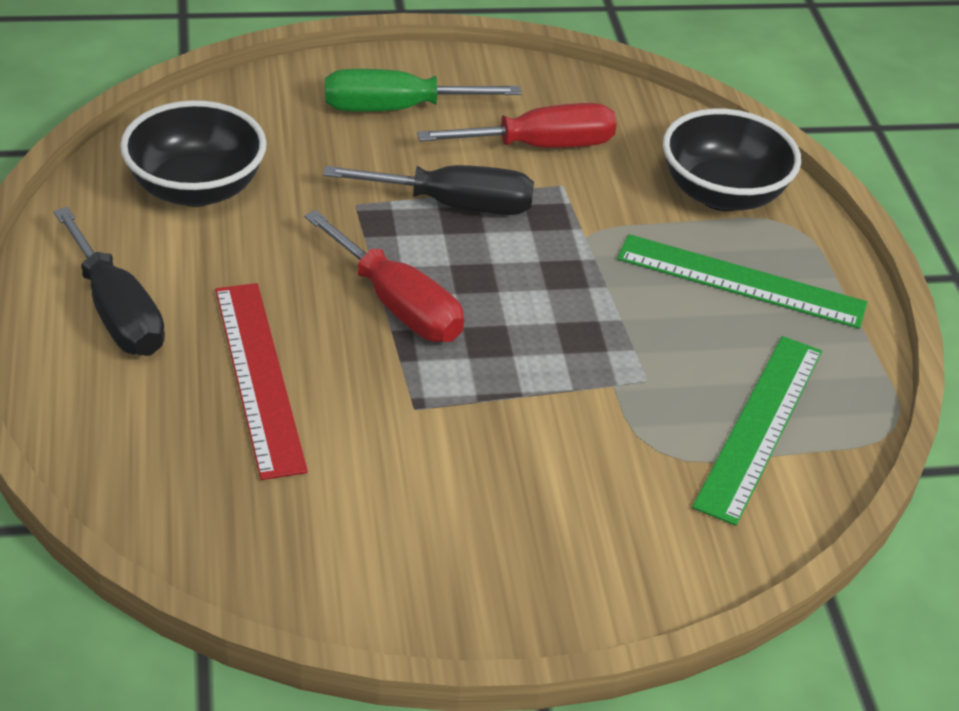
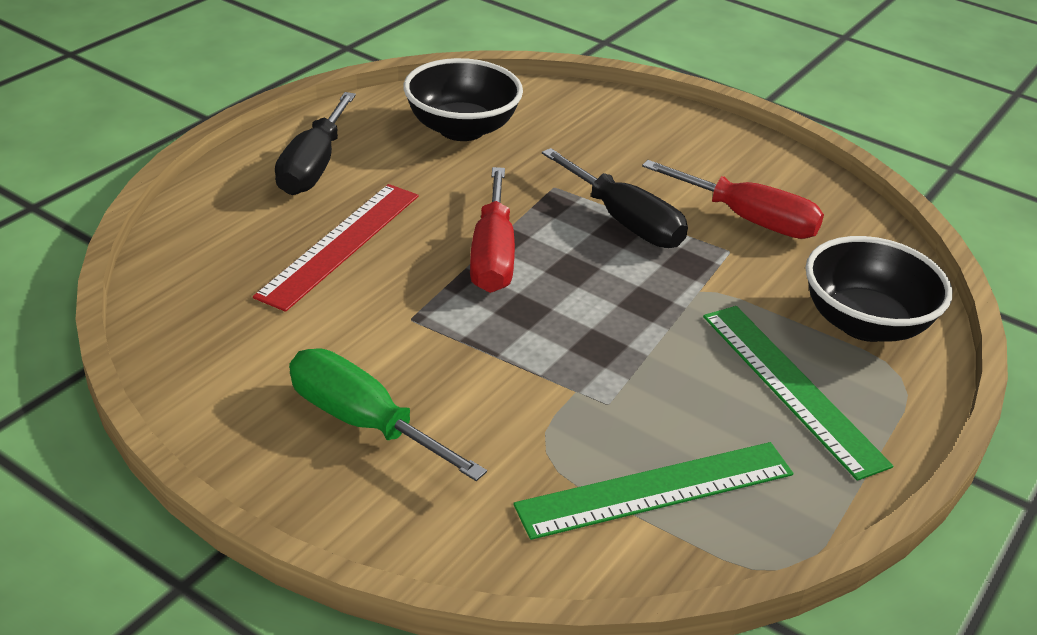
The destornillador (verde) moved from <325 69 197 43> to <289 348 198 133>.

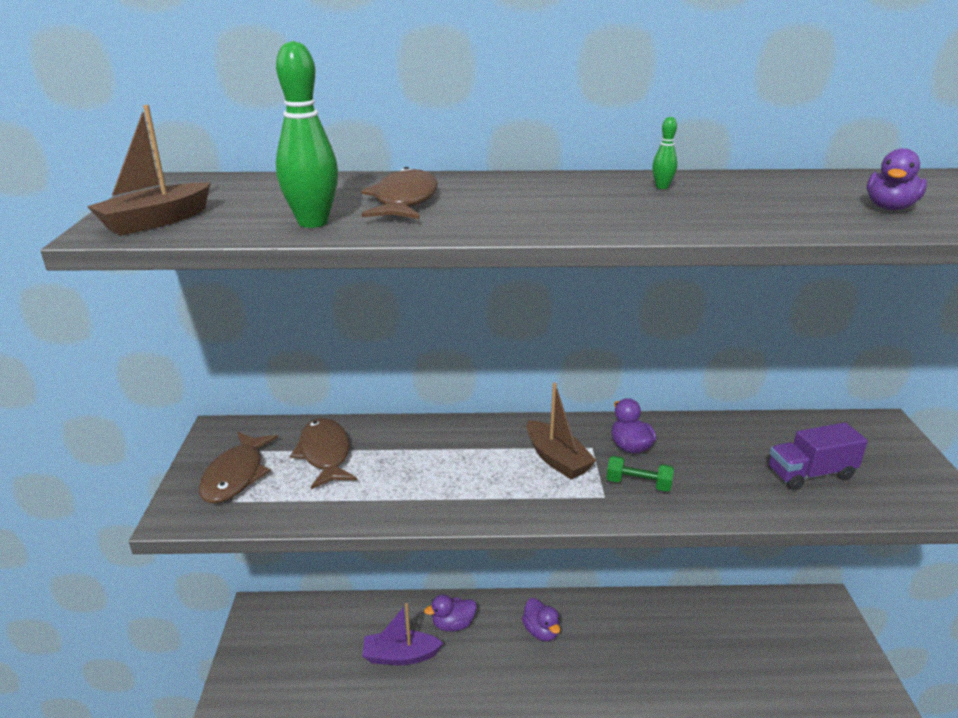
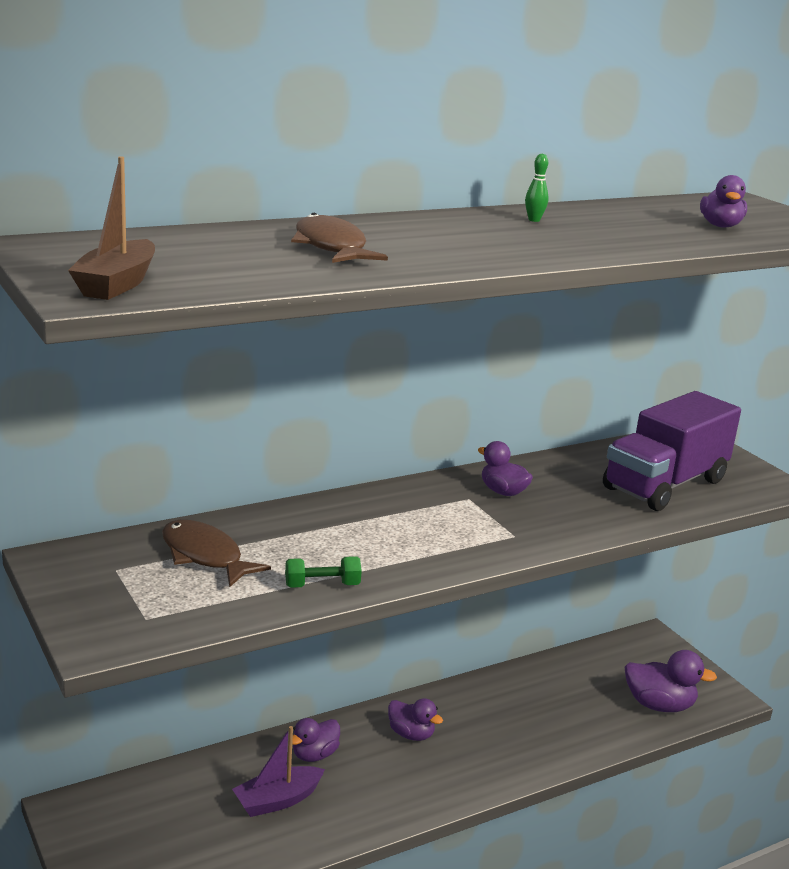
The bolo (verde) at <276 41 62 187> disappeared.
The barco (marrón) at <527 383 70 96> disappeared.
The camión (morado) at <768 423 100 67> changed to 1.79 times the size.
The pez (marrón) at <199 432 79 71> disappeared.
The mancuerna (verde) moved from <606 456 68 36> to <285 556 77 32>.
The pato (morado) at <624 650 93 62> appeared.

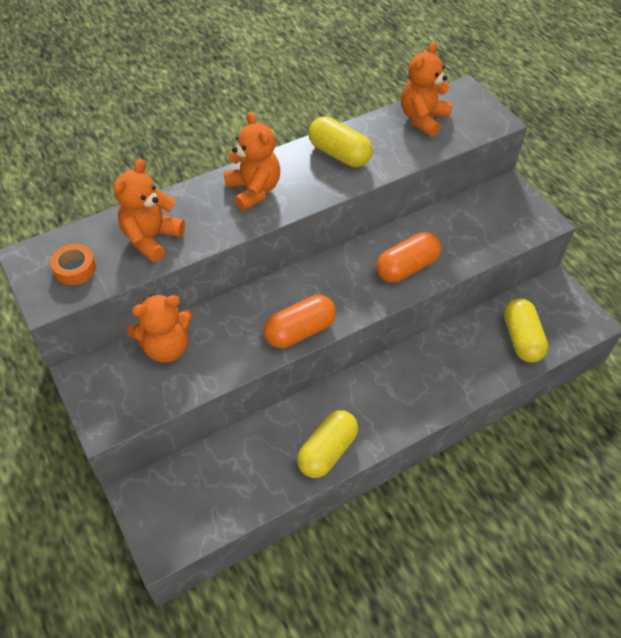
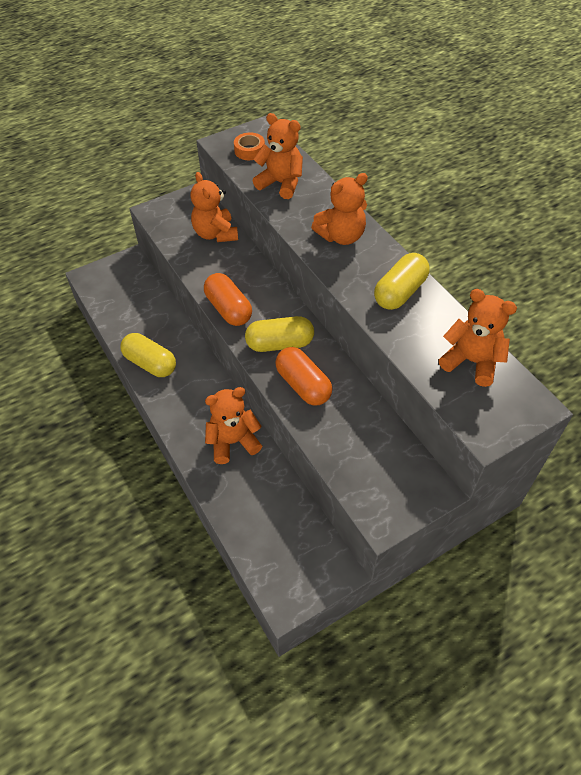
The cápsula (amarillo) moved from <504 299 44 64> to <245 316 69 36>.
The osito (naranja) at <205 387 57 77> appeared.

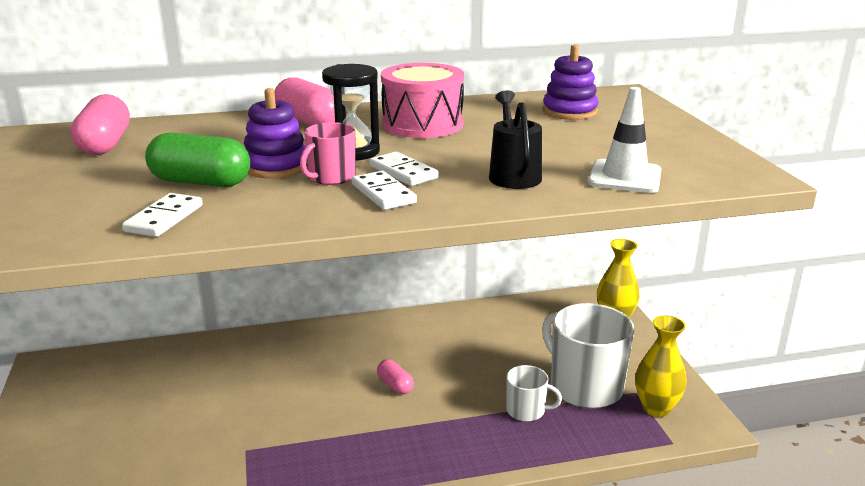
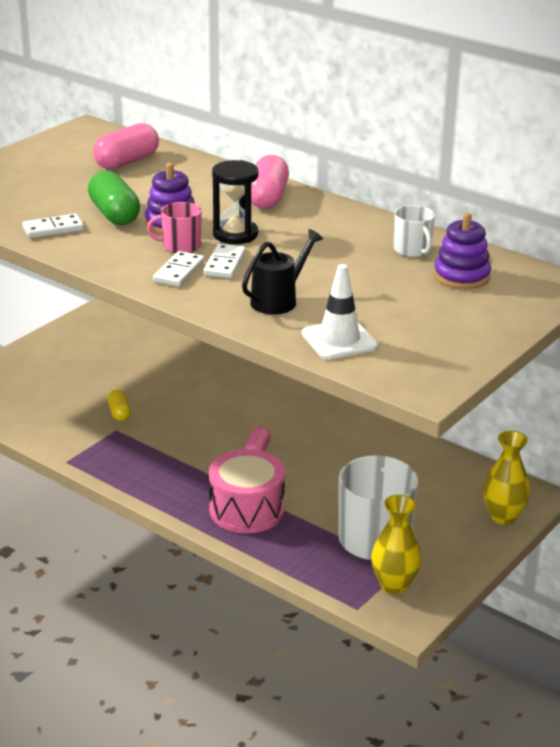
The tambor (rosa) moved from <381 63 83 75> to <209 449 76 85>.
The taza (blanco) moved from <506 365 56 57> to <394 205 41 52>.
The cápsula (amarillo) at <107 389 24 32> appeared.

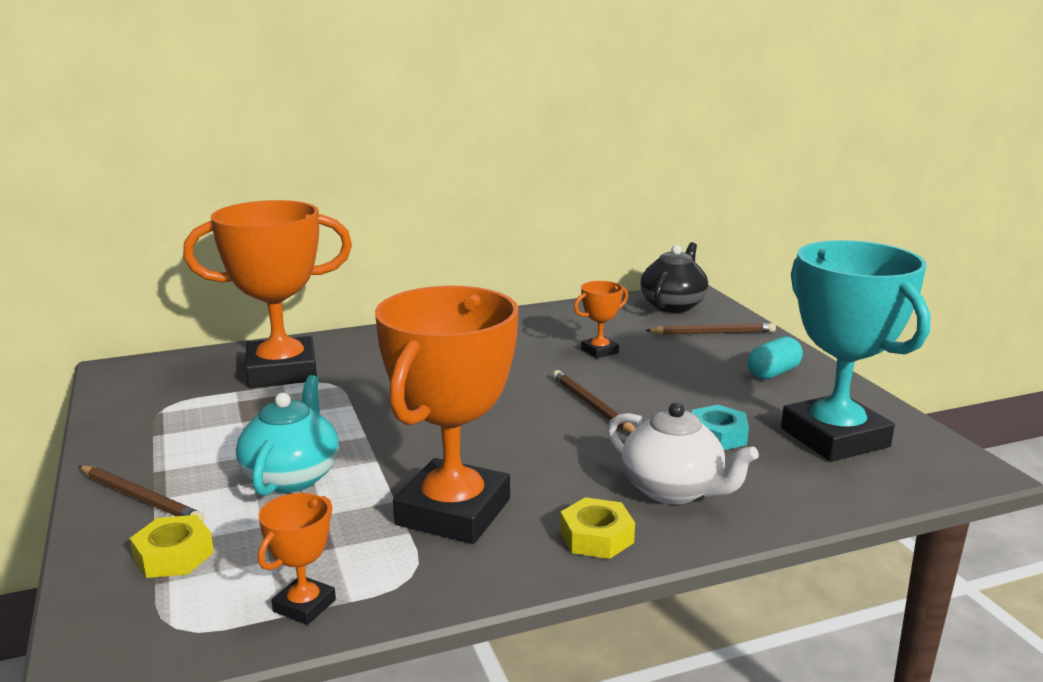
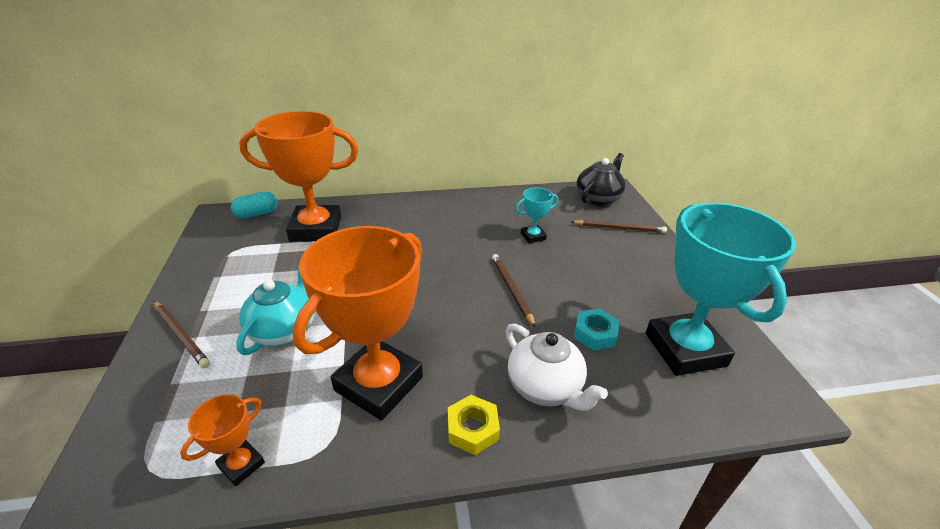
The trofeo (naranja) at <574 281 54 77> became the trofeo (turquesa) at <515 187 43 56>.
The cápsula (turquesa) moved from <747 336 56 43> to <231 192 47 26>.
The tuerca (amarillo) at <130 515 84 63> disappeared.

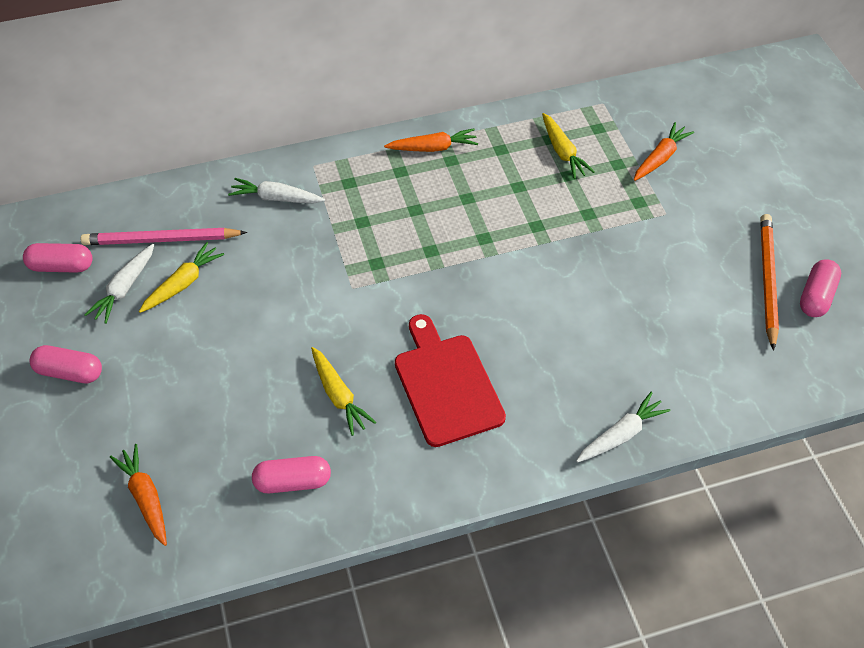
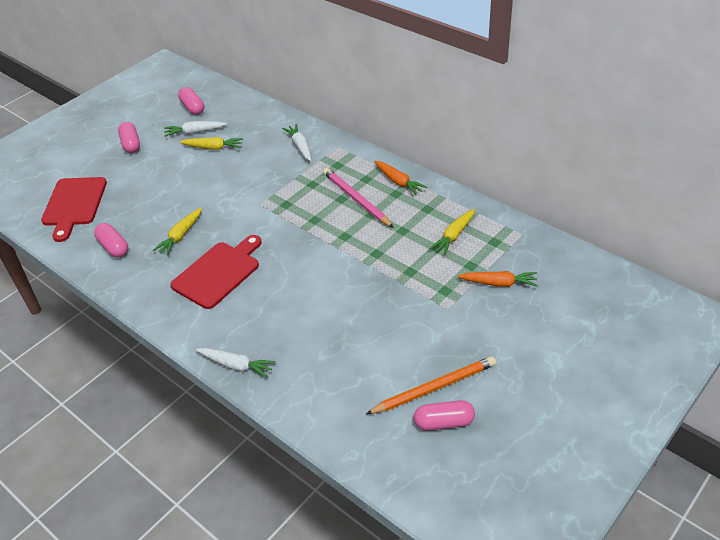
The lápiz (rosa) moved from <81 228 166 17> to <323 168 71 60>.
The zanahoria (naranja) at <110 444 57 102> was replaced by the tabla de cortar (rojo) at <41 177 66 65>.

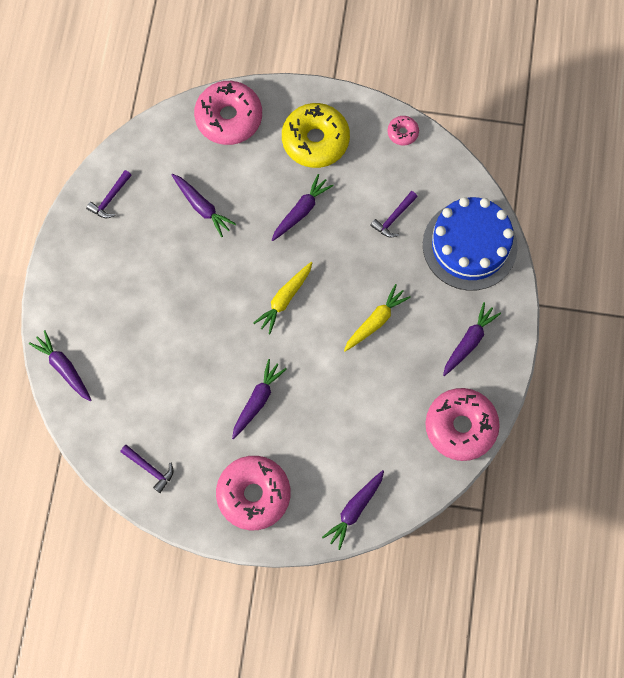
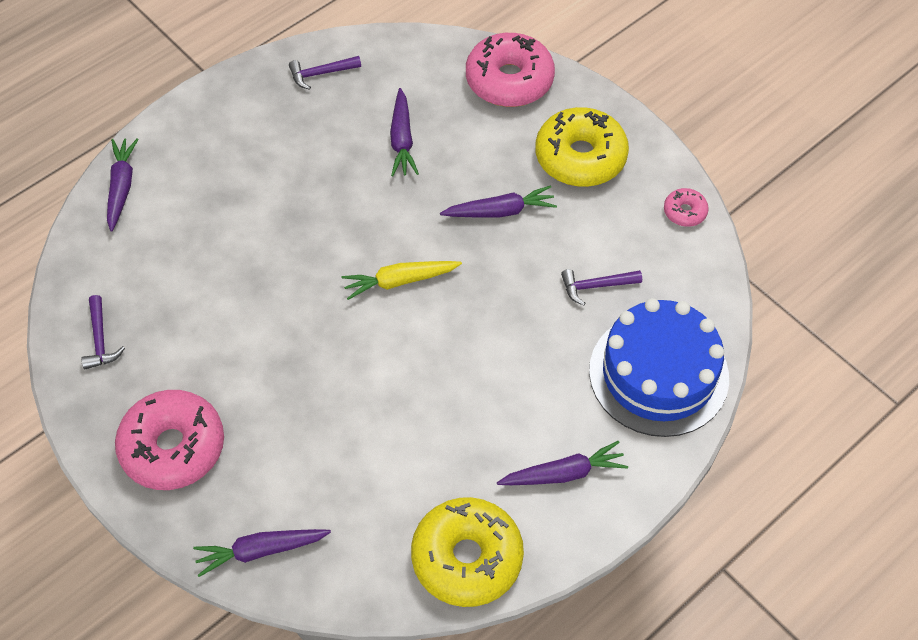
The zanahoria (amarillo) at <344 284 67 68> disappeared.
The zanahoria (morado) at <232 359 55 80> disappeared.
The rosquilla (rosa) at <425 388 75 73> became the rosquilla (amarillo) at <411 497 113 110>.

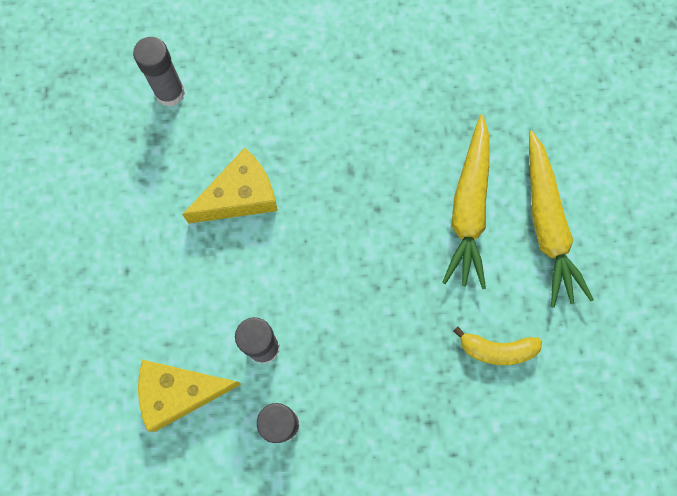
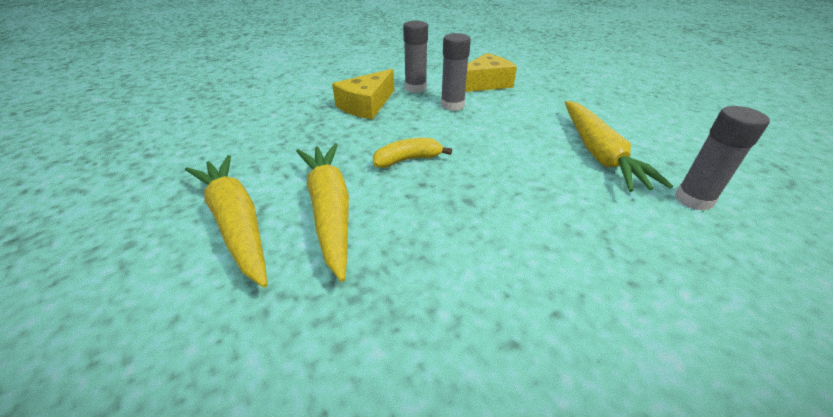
The queso (amarillo) moved from <182 148 96 76> to <332 69 62 50>.
The plátano (amarillo) moved from <453 327 89 38> to <373 138 79 30>.
The zanahoria (amarillo) at <565 101 108 91> appeared.

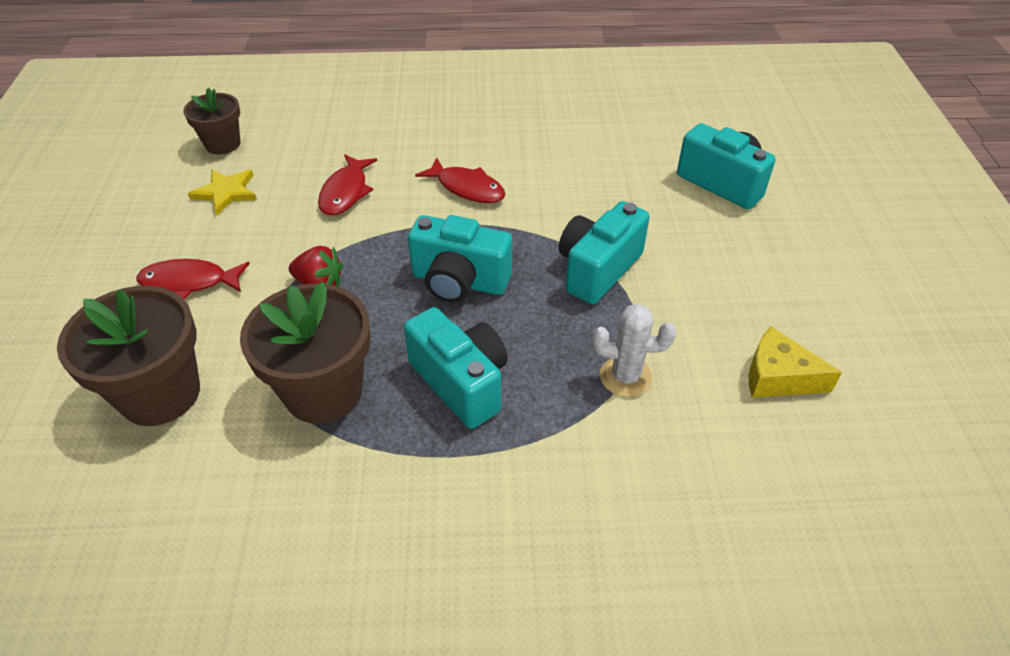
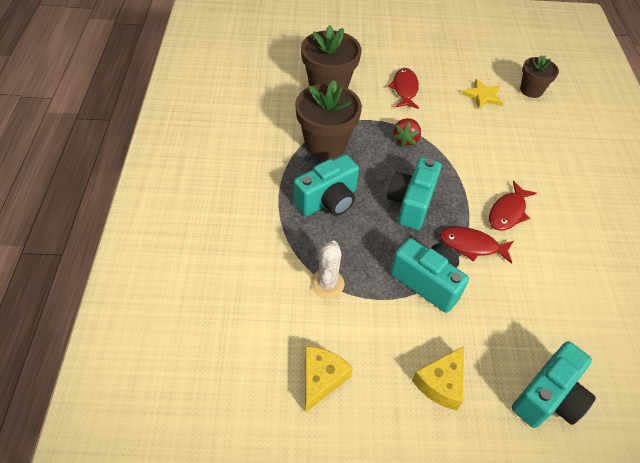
The pez (rojo) moved from <318 154 59 62> to <440 227 74 37>.
The queso (amarillo) at <412 346 52 64> appeared.

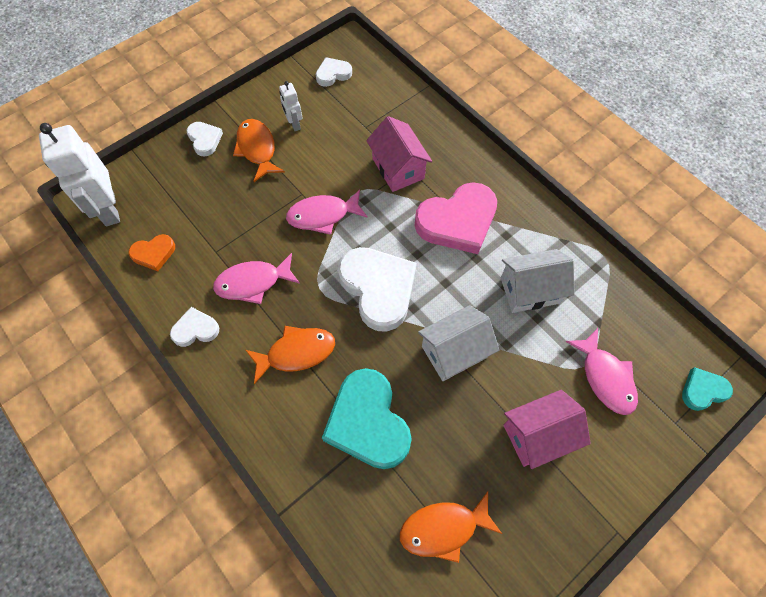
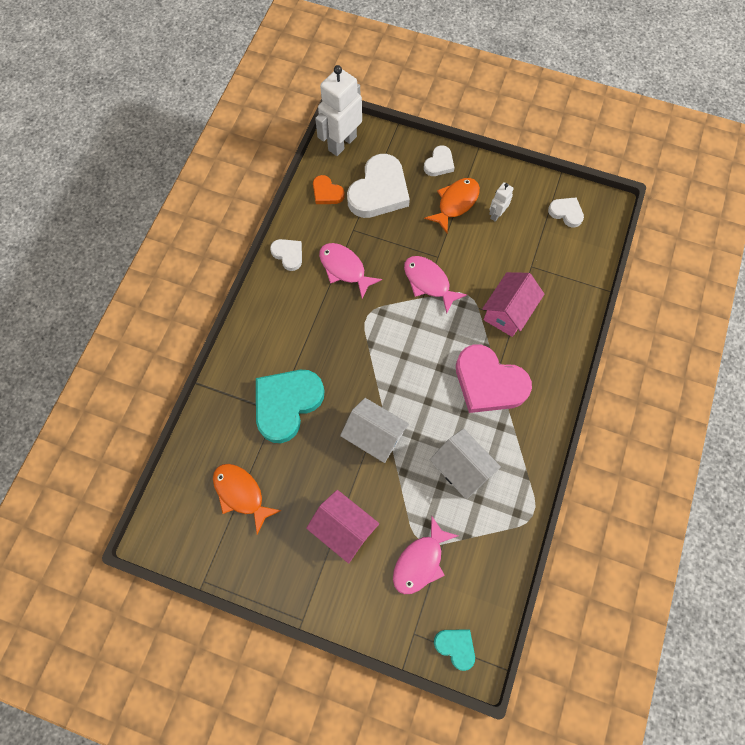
The corazón (blanco) moved from <338 247 78 85> to <347 154 63 64>.
The pez (naranja) at <246 326 89 58> disappeared.

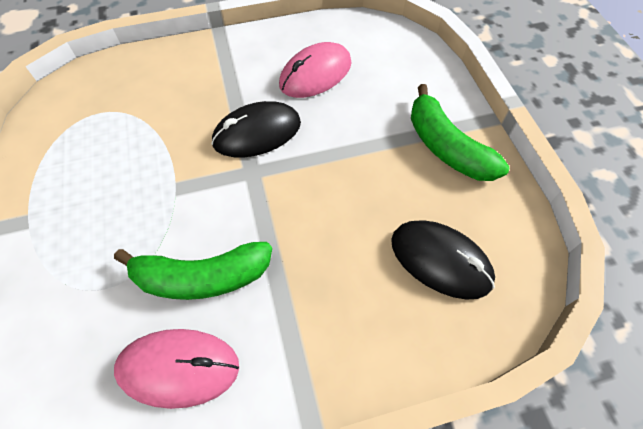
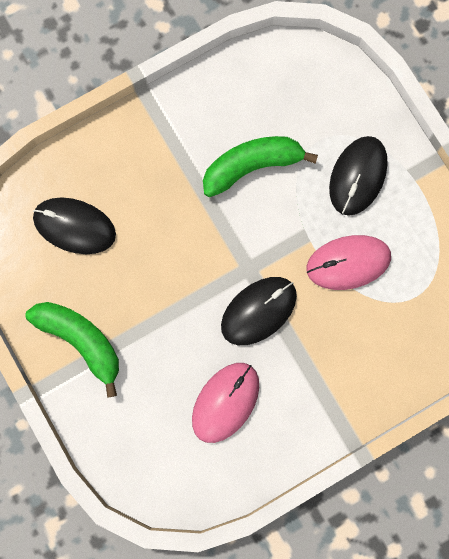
The ratón (rosa) moved from <114 329 125 80> to <306 235 85 55>.
The ratón (negro) at <329 136 59 80> appeared.

